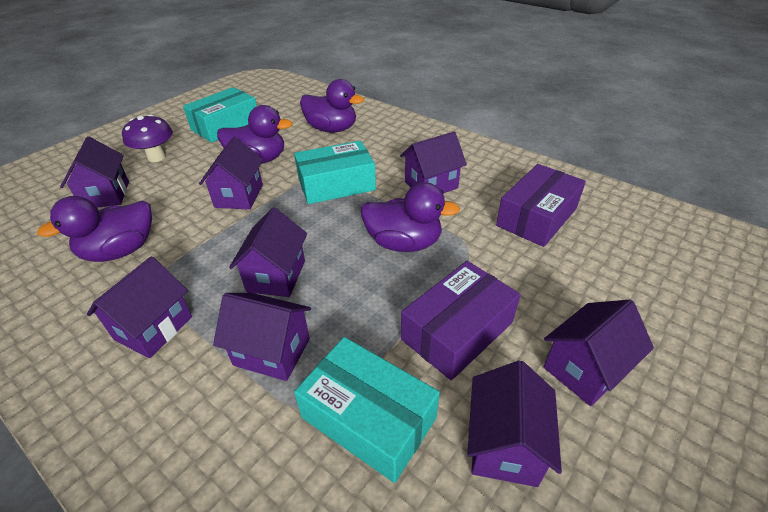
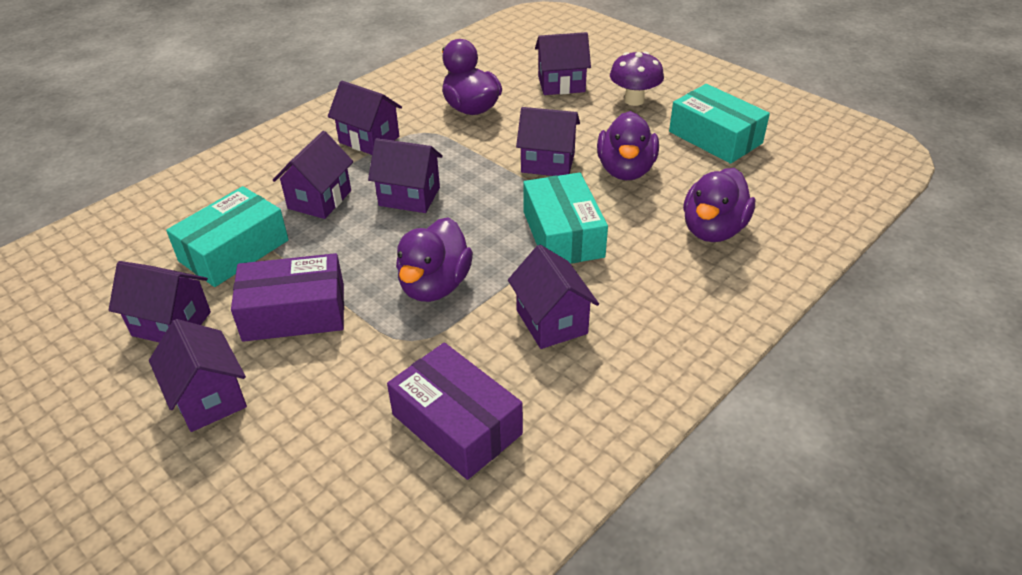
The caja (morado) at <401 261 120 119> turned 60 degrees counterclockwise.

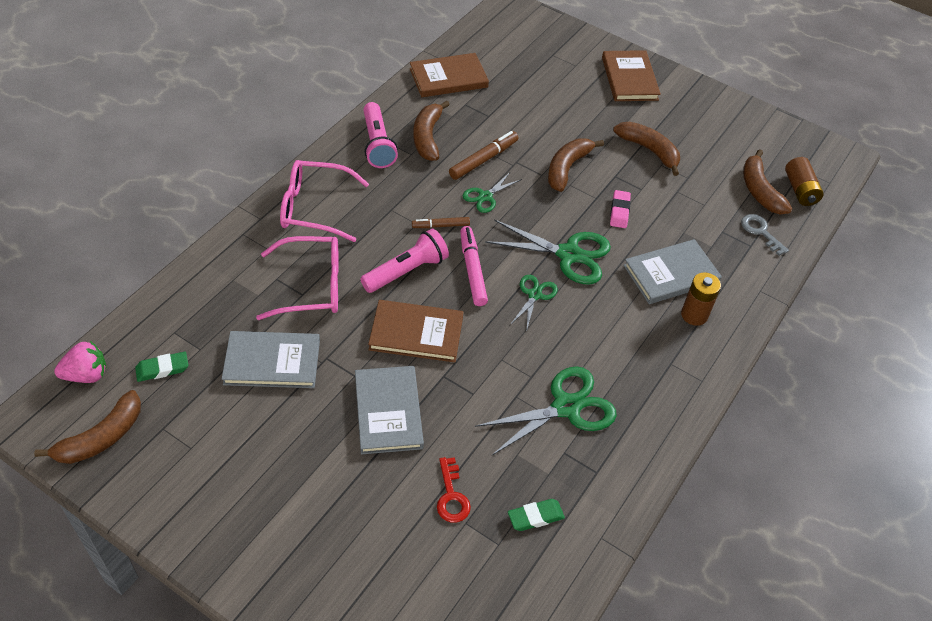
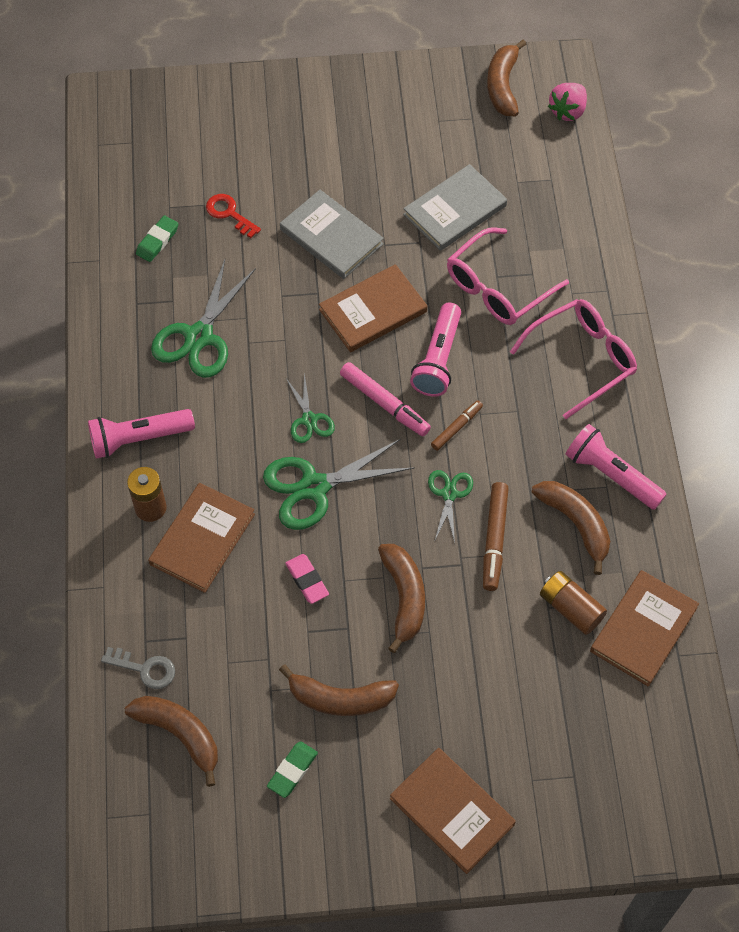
The pila (marrón) moved from <785 157 39 49> to <540 571 67 64>.
The libro (gris) at <624 239 98 65> became the libro (marrón) at <148 483 107 110>.
The goma de borrar (verde) moved from <135 351 53 31> to <267 741 51 57>.
The lámpara de mano (rosa) at <88 409 107 50> appeared.

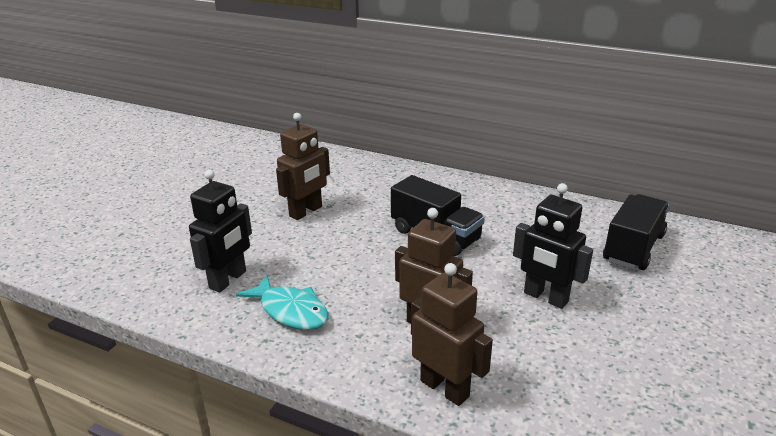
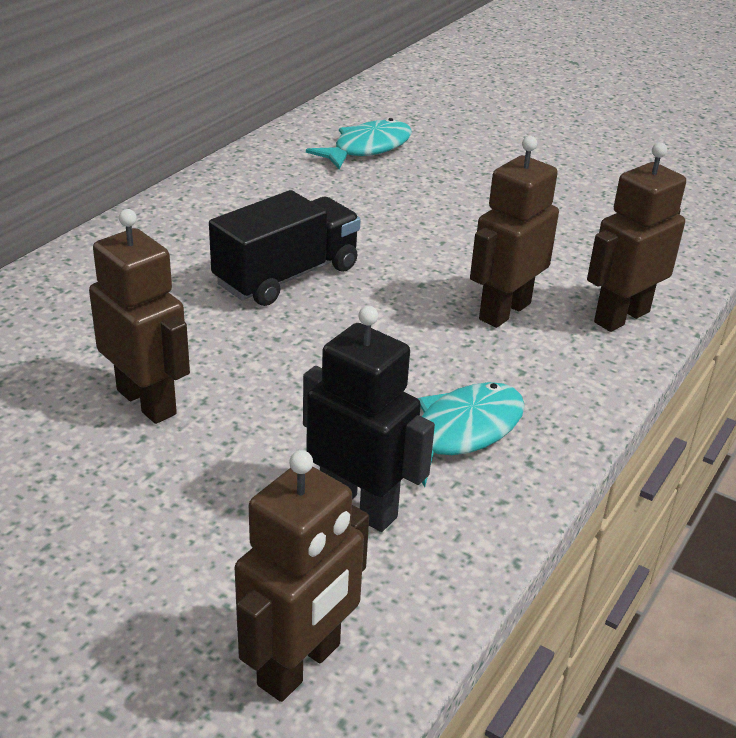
The robot (negro) at <513 183 80 126> disappeared.
The camión (negro) at <603 194 67 76> was replaced by the pez (turquesa) at <306 118 106 52>.
The robot (marrón) at <235 450 134 252> appeared.

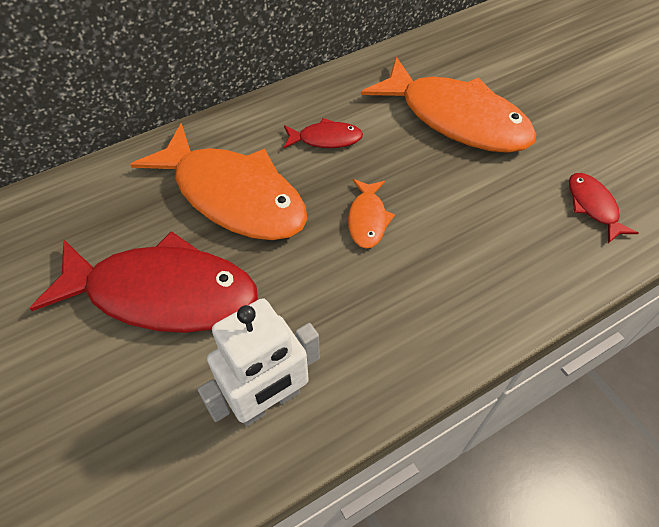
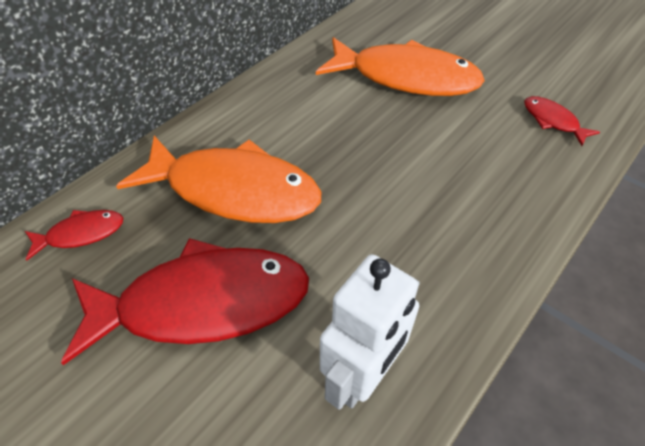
The pez (rojo) moved from <284 118 79 30> to <25 210 98 51>.
The pez (naranja) at <348 179 47 70> disappeared.

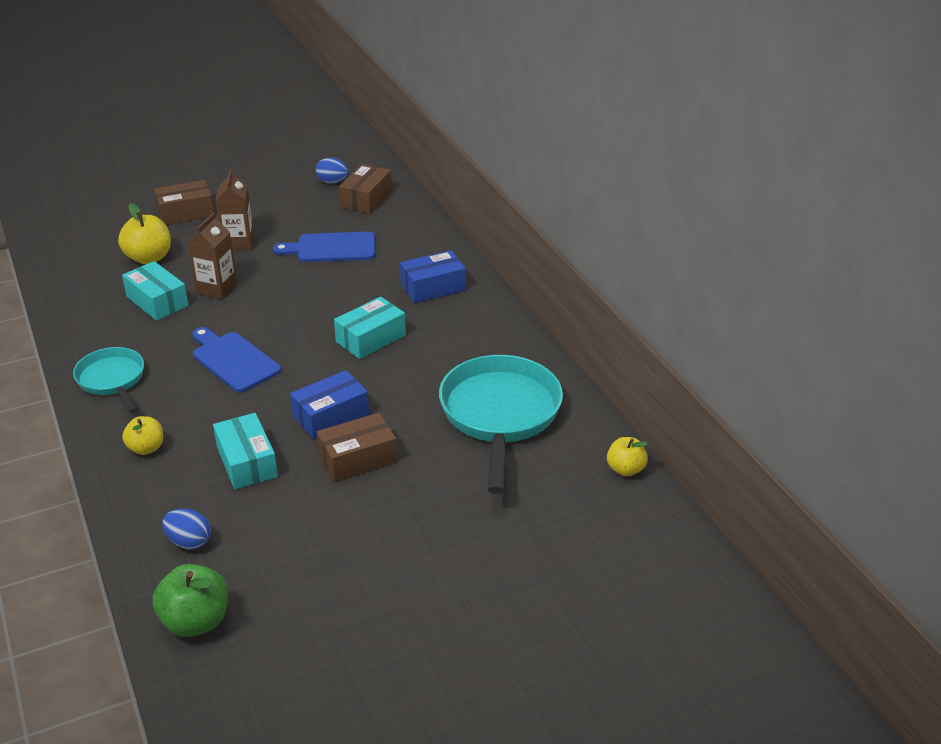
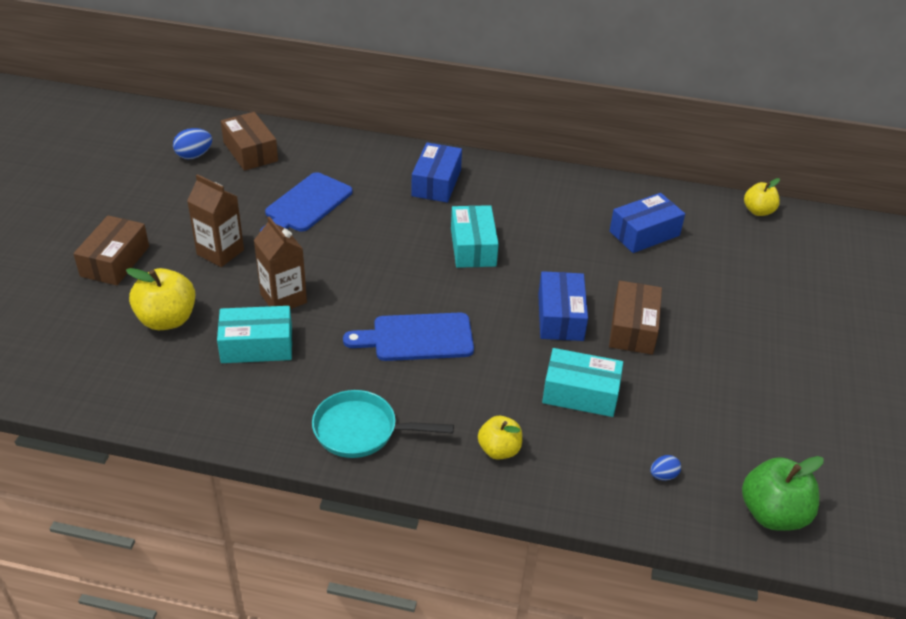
The sartén (turquesa) at <439 355 124 139> was replaced by the caja (azul) at <610 193 75 60>.
The huevo (azul) at <162 509 49 41> changed to 0.61 times the size.

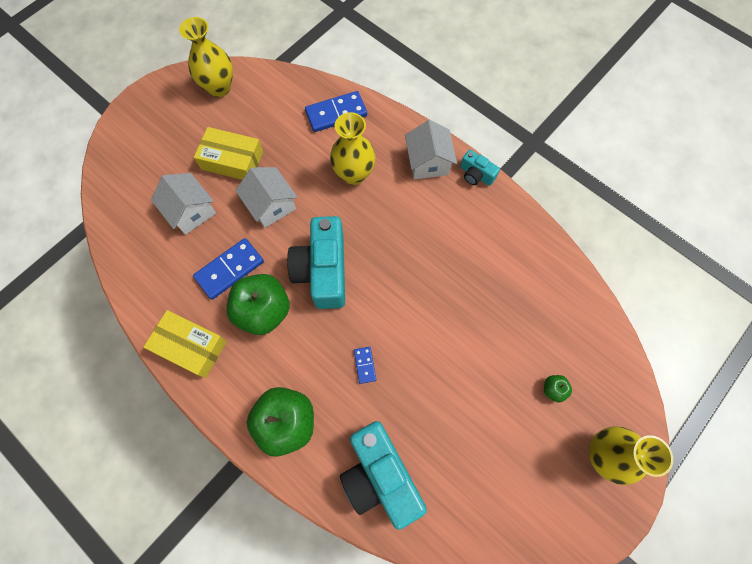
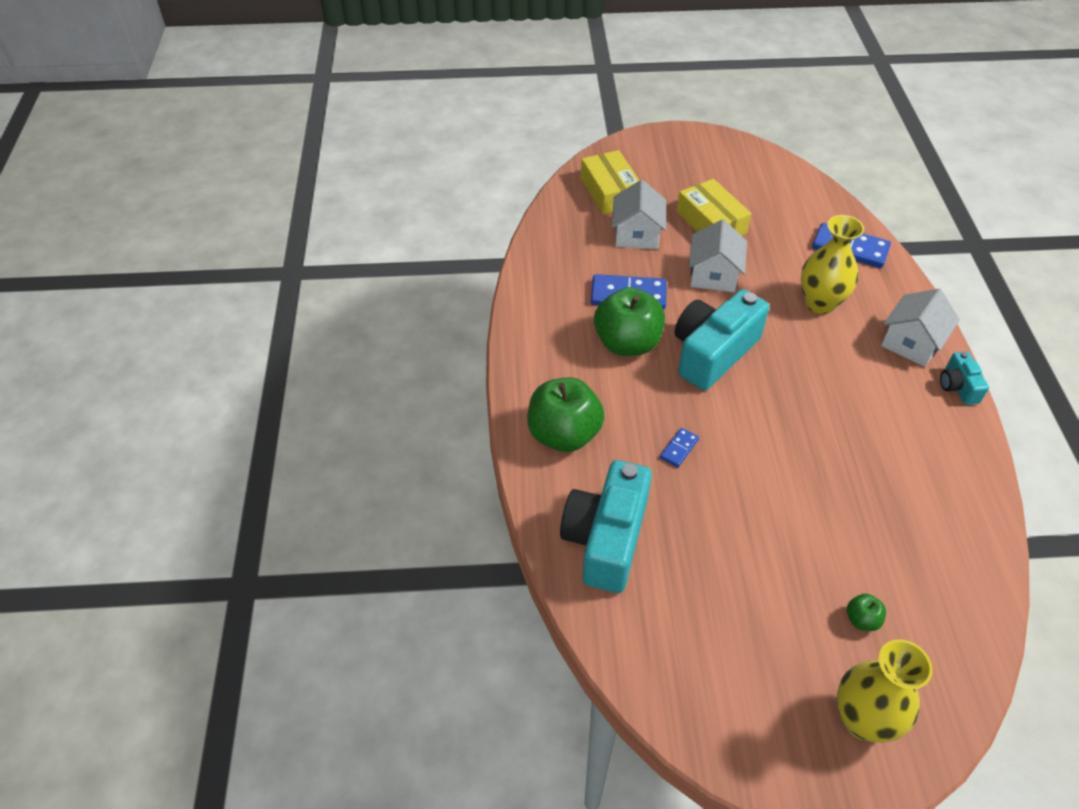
The florero (amarillo) at <179 17 54 80> disappeared.
The caja (amarillo) moved from <143 310 84 68> to <581 150 58 65>.

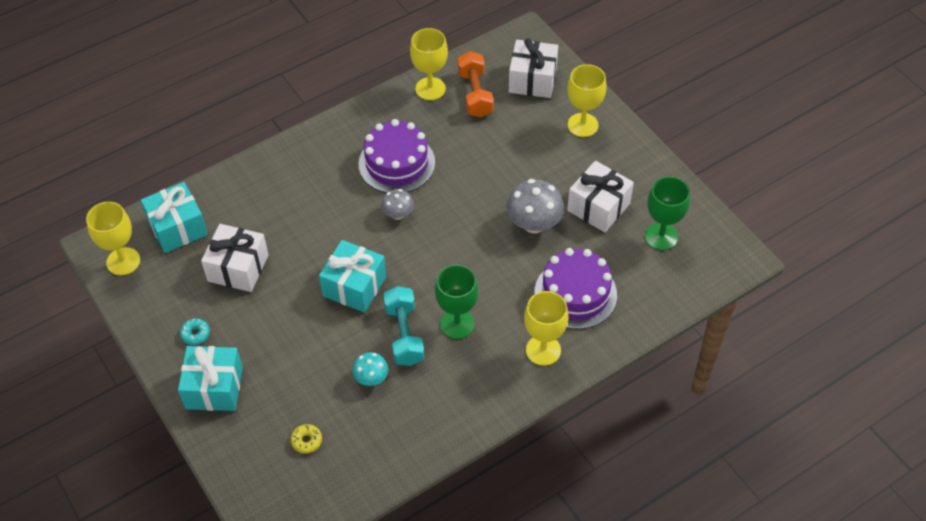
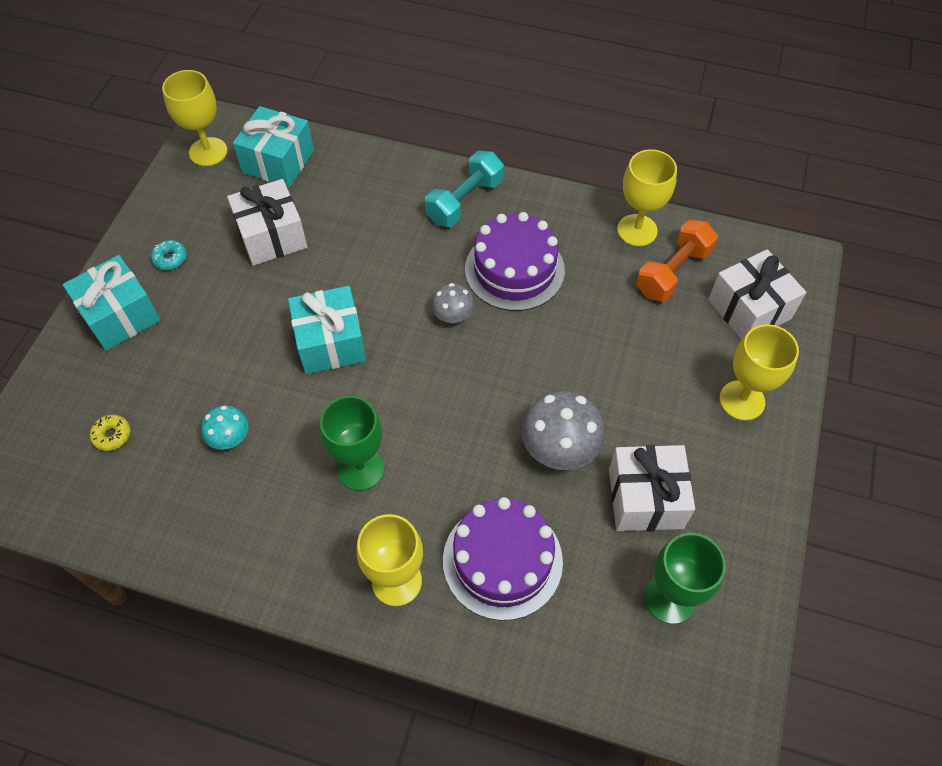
The mancuerna (turquesa) moved from <383 286 42 80> to <425 151 79 76>.

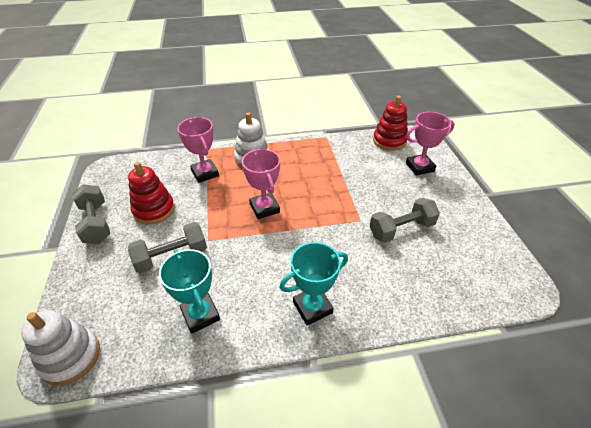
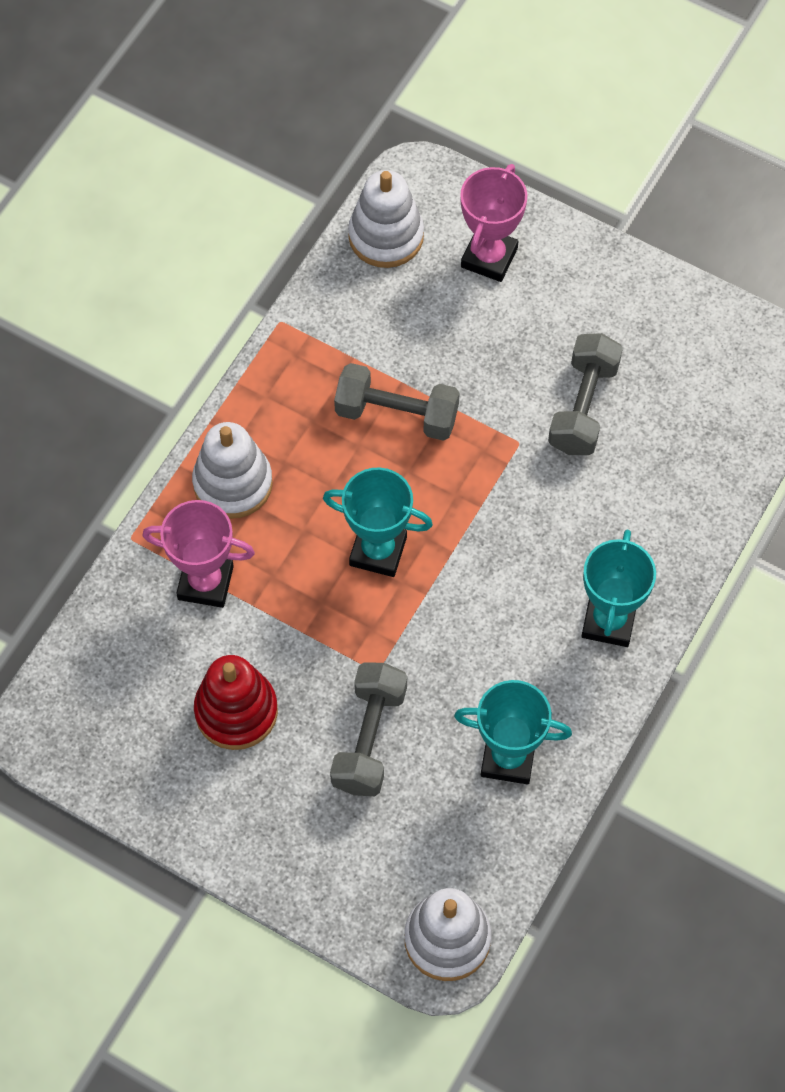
The juguete apilable (rojo) at <373 96 35 55> became the juguete apilable (blanco) at <348 170 76 98>.
The trofeo (rosa) at <242 149 38 70> became the trofeo (turquesa) at <323 467 110 110>.
The mancuerna (gris) moved from <72 184 38 60> to <334 363 126 78>.

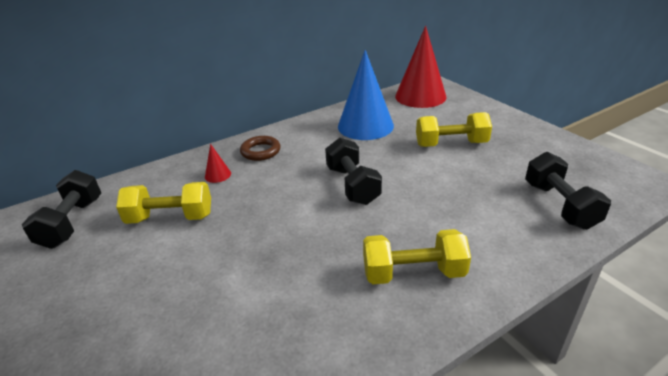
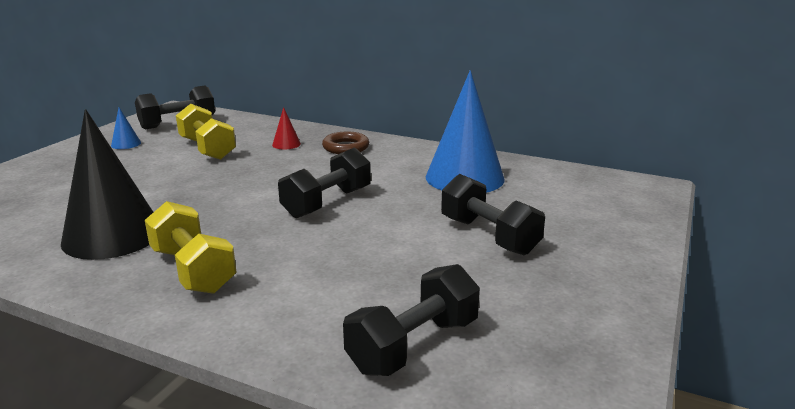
The cono (rojo) at <395 26 51 82> disappeared.
The mancuerna (amarillo) at <416 112 76 35> became the mancuerna (negro) at <441 174 104 81>.
The cono (azul) at <111 107 30 42> appeared.
The cono (negro) at <61 109 92 151> appeared.

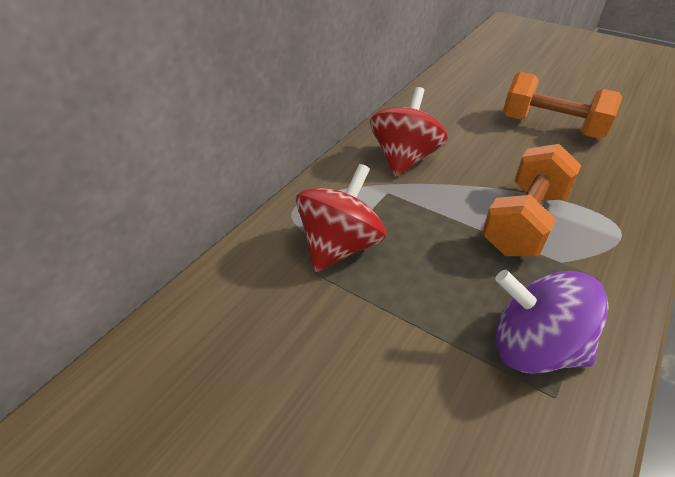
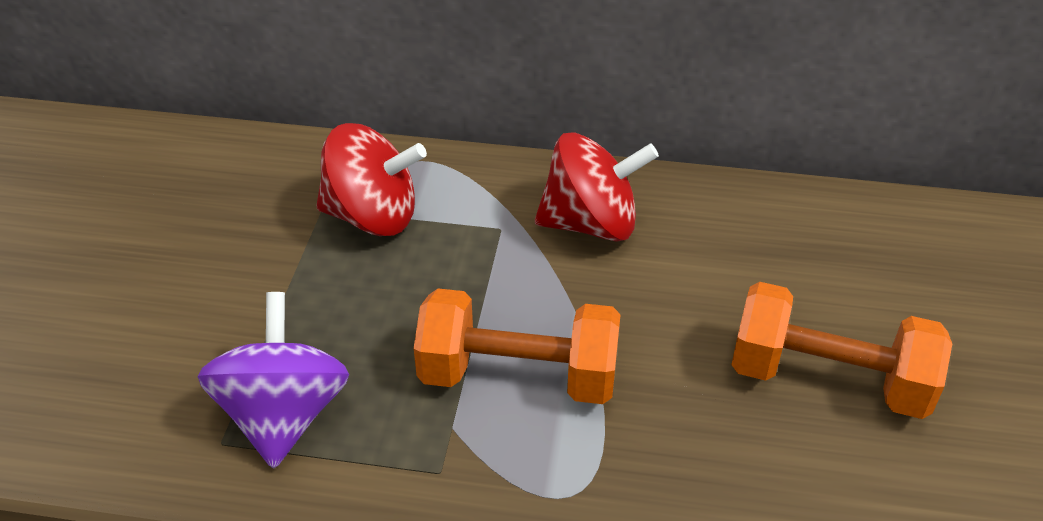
The mancuerna (naranja) at <503 72 119 67> turned 75 degrees counterclockwise.

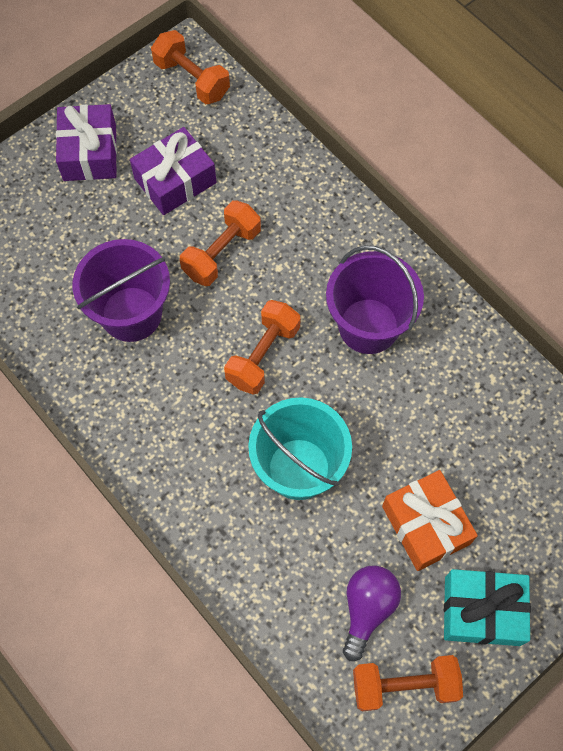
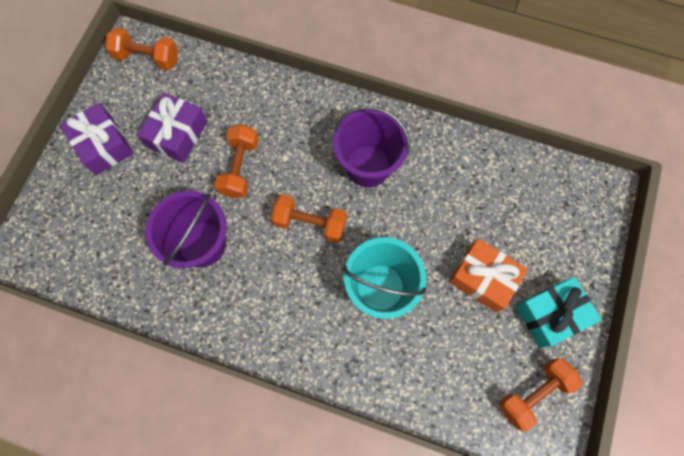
The mancuerna (naranja) at <224 300 77 95> turned 75 degrees counterclockwise.
The bombilla (morado) at <343 566 58 95> disappeared.

